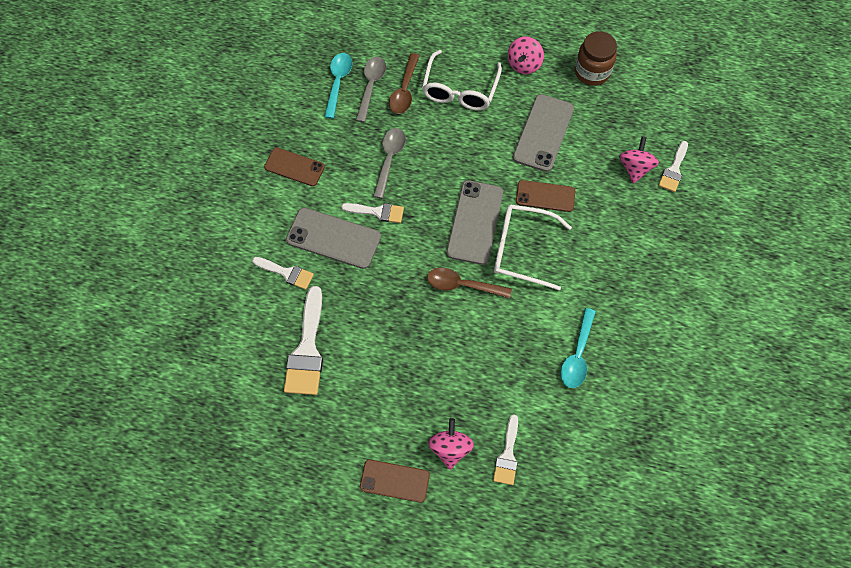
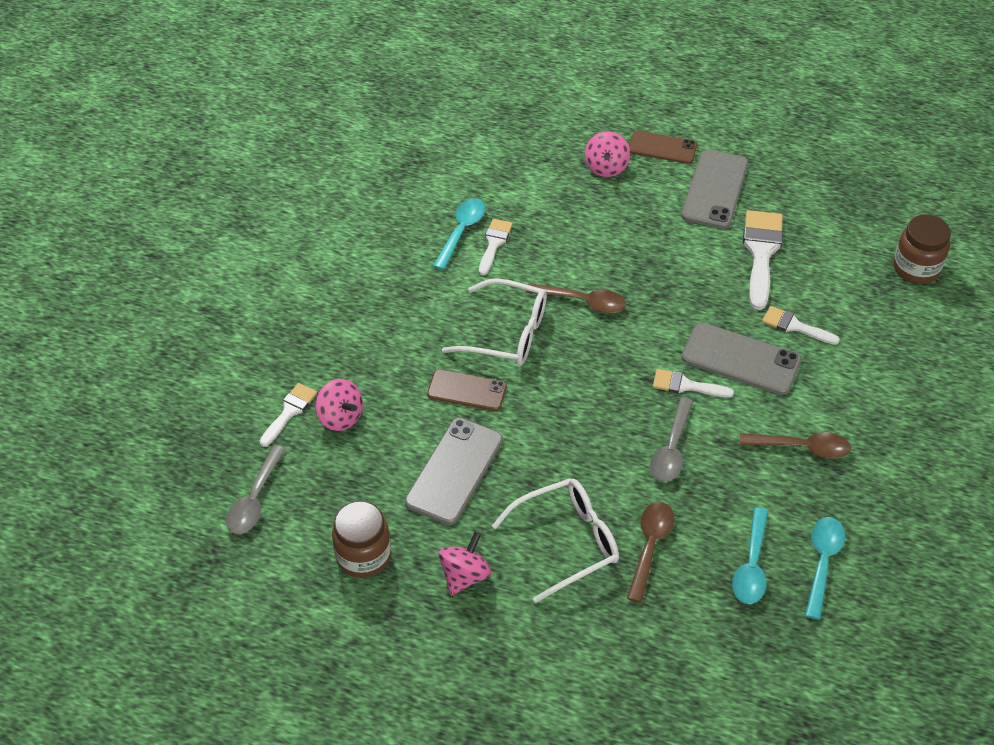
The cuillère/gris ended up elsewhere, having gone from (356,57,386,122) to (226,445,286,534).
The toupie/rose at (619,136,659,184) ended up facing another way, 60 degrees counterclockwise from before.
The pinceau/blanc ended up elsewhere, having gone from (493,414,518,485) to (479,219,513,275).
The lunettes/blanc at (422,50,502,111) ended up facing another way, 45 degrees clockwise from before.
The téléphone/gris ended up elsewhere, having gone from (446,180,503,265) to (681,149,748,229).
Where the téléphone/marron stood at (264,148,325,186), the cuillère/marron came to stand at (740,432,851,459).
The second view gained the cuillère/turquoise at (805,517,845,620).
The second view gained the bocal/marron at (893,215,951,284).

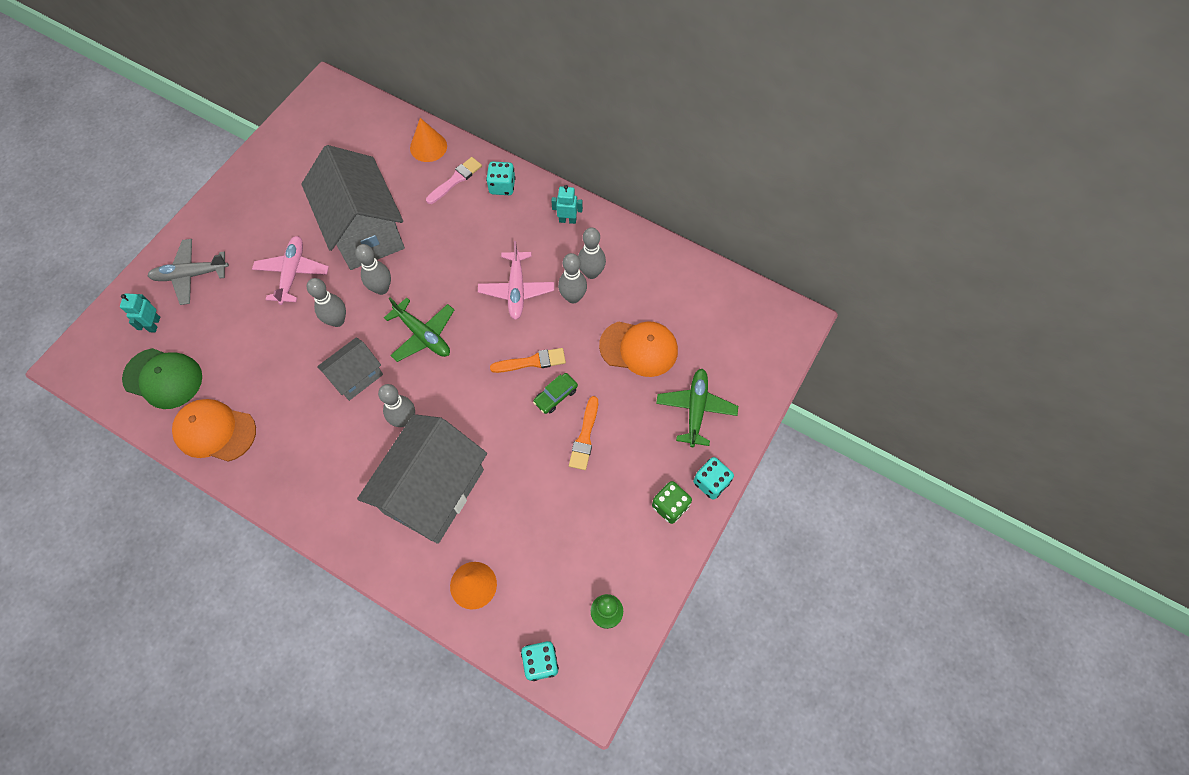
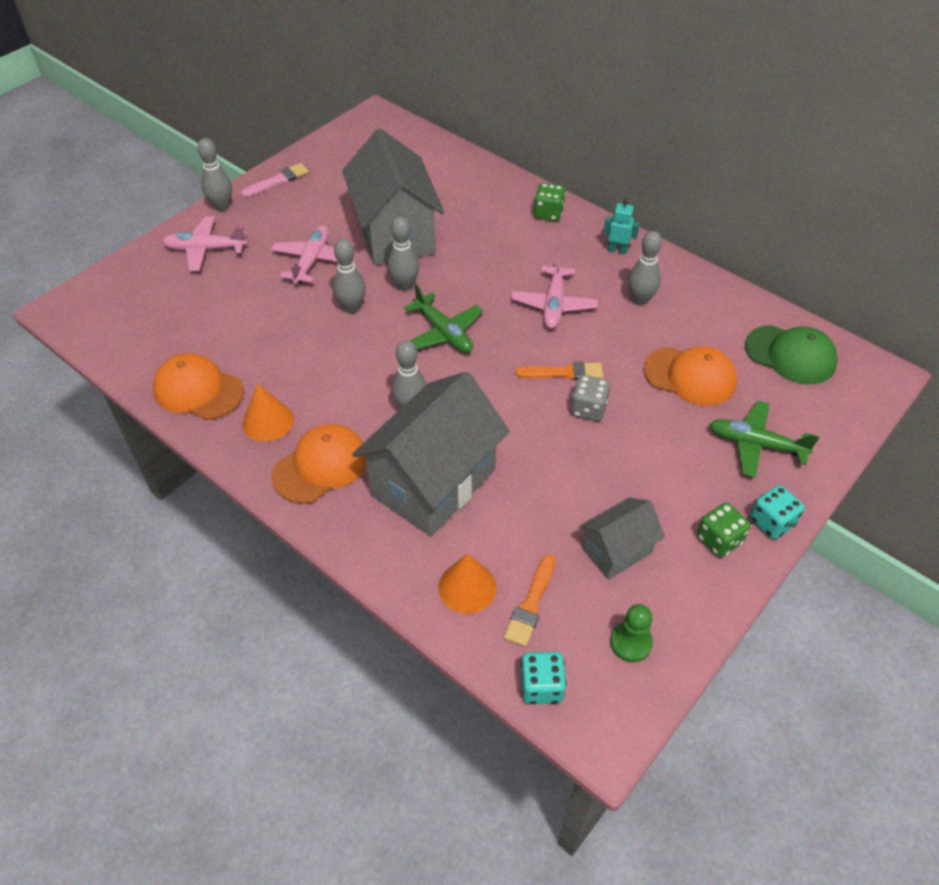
What was the avion/gris at (148,239,229,305) turned into the avion/rose at (162,216,248,271).
The quille/gris ended up elsewhere, having gone from (558,253,587,303) to (198,138,232,211).
The pinceau/rose ended up elsewhere, having gone from (426,157,482,204) to (241,163,309,197).
The cône/orange ended up elsewhere, having gone from (410,118,447,162) to (243,384,294,442).
The second view gained the casquette/orange at (271,424,366,504).
The pinceau/orange ended up elsewhere, having gone from (569,396,598,470) to (504,554,555,647).
What was the dé/turquoise at (486,162,515,195) turned into the dé/vert at (534,183,566,221).
Where the voiture/vert stood at (533,373,578,414), the dé/gris came to stand at (570,375,610,421).
The maison/gris ended up elsewhere, having gone from (317,337,383,401) to (579,498,665,580).
The avion/vert at (656,369,738,447) ended up facing another way, 90 degrees counterclockwise from before.
The casquette/vert ended up elsewhere, having gone from (122,348,202,409) to (745,325,838,385).
The second view lost the robot/turquoise at (120,293,160,333).

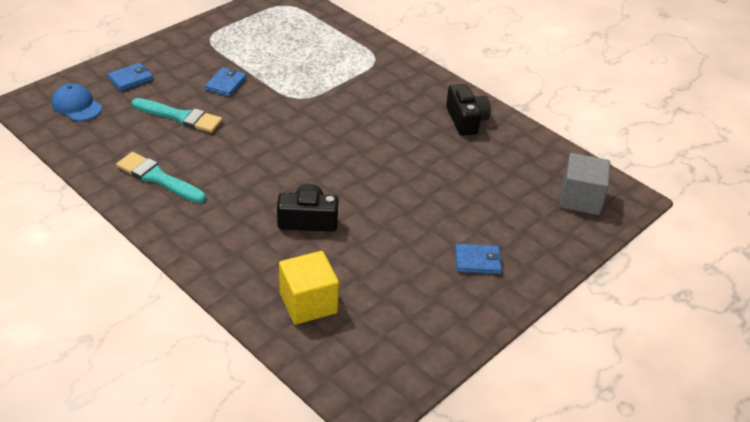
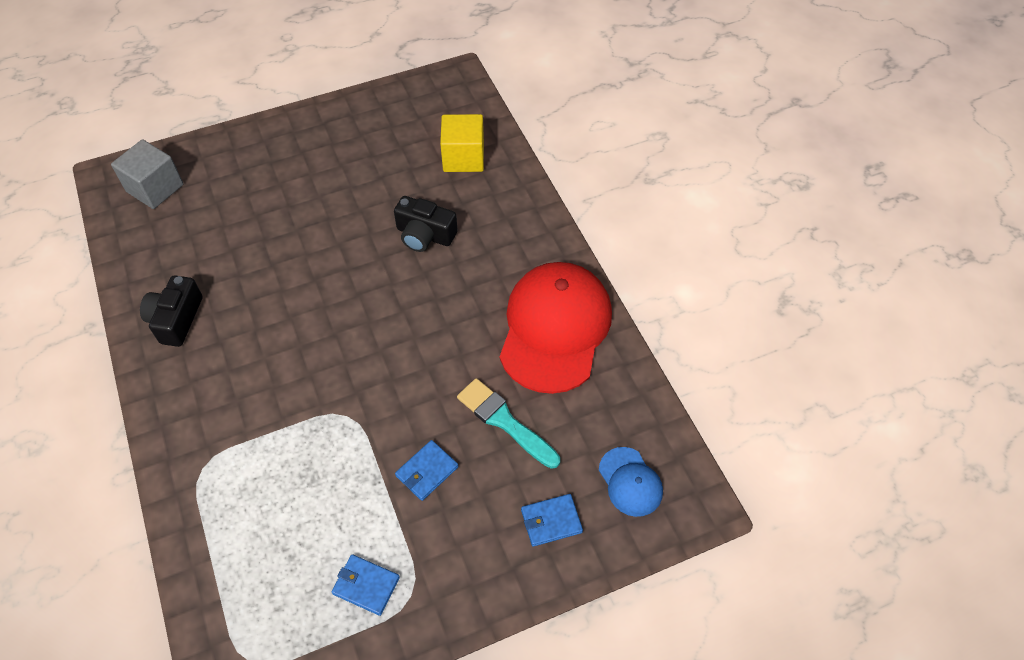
The portefeuille/bleu ended up elsewhere, having gone from (455,244,502,274) to (332,554,400,616).
Where the pinceau/turquoise stood at (116,152,206,203), the casquette/rouge came to stand at (500,262,612,394).

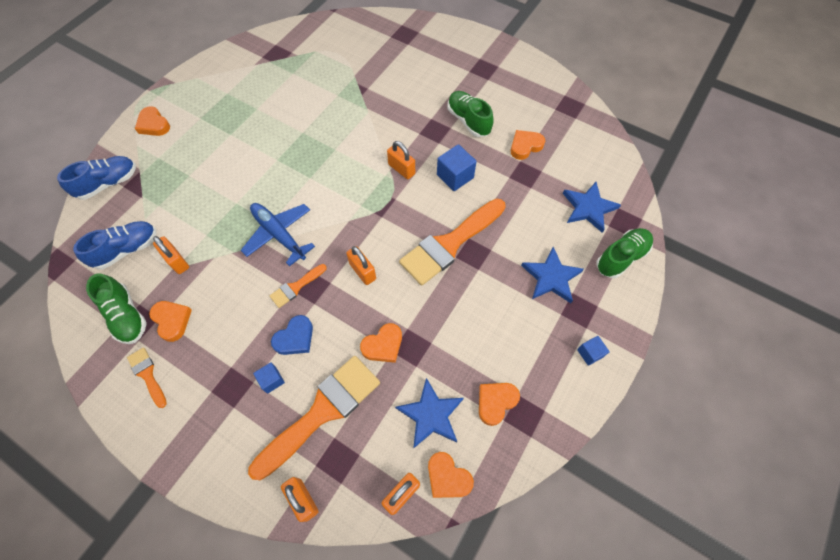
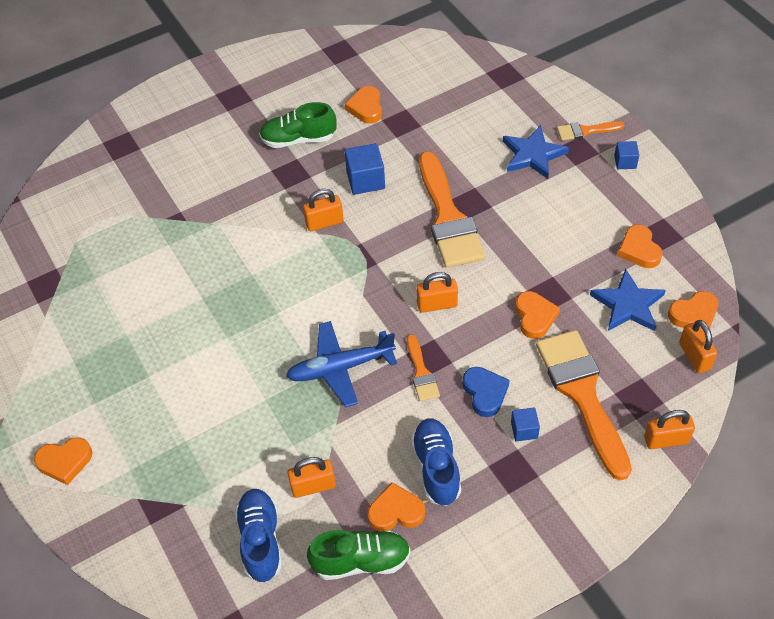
The chaussure/bleu ended up elsewhere, having gone from (57,156,136,200) to (411,418,461,506).
The pinceau/orange ended up elsewhere, having gone from (127,347,167,408) to (557,121,624,141).
The second view lost the étoile/bleu at (563,182,621,233).
The second view lost the chaussure/vert at (596,228,653,278).

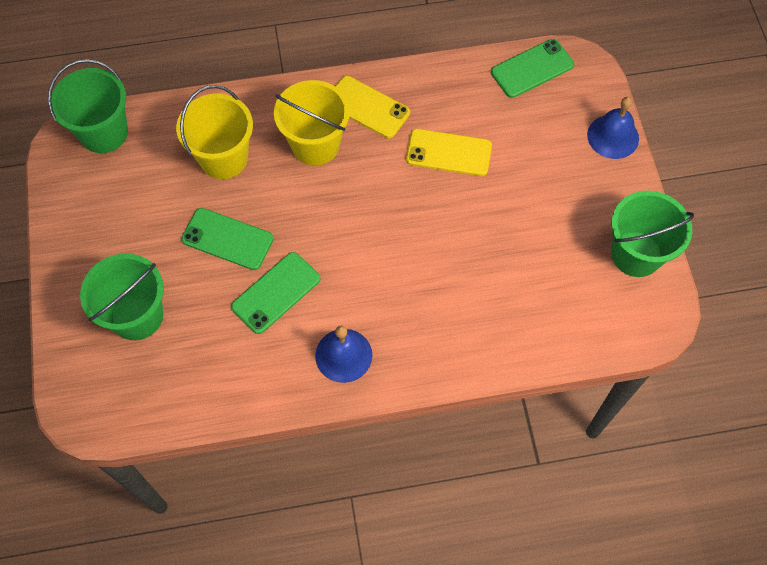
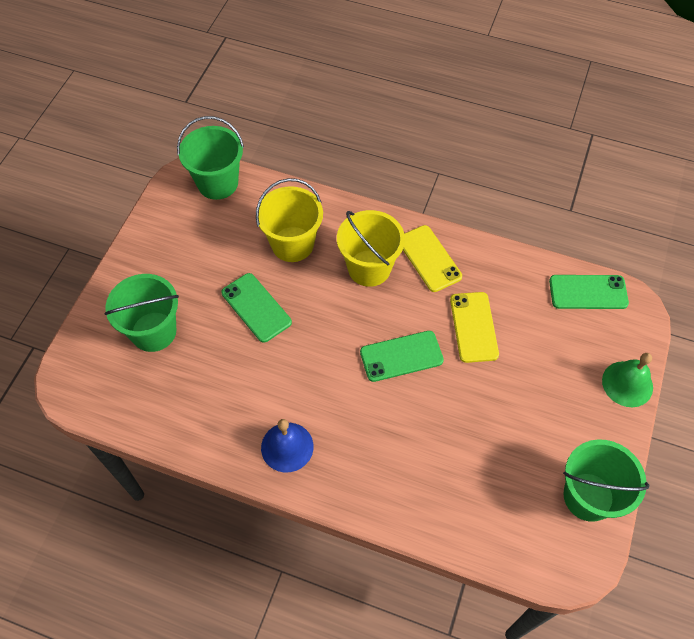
The téléphone/vert ended up elsewhere, having gone from (231,252,320,334) to (360,331,444,382).
The téléphone/jaune at (406,129,492,176) ended up facing another way, 45 degrees clockwise from before.
What was the cloche/bleu at (587,97,639,159) turned into the cloche/vert at (602,353,653,407).

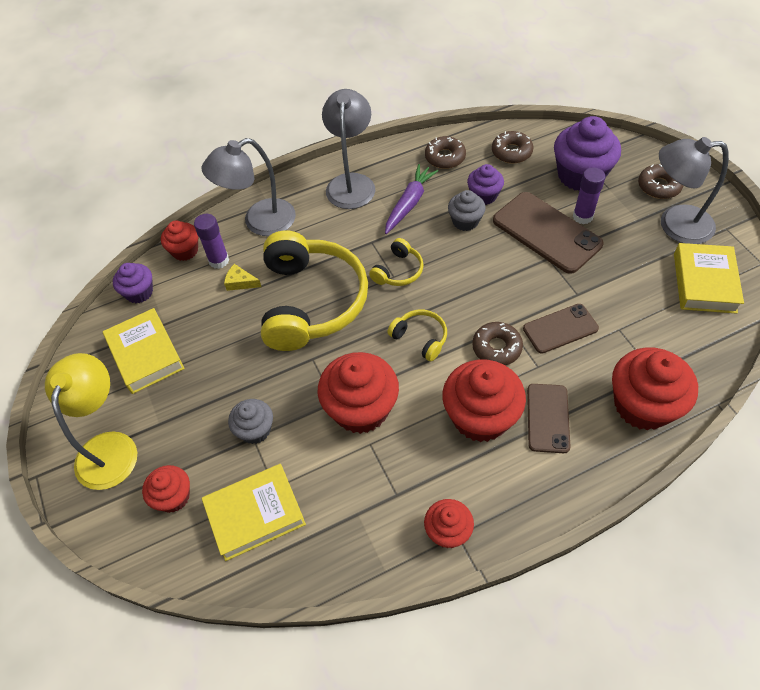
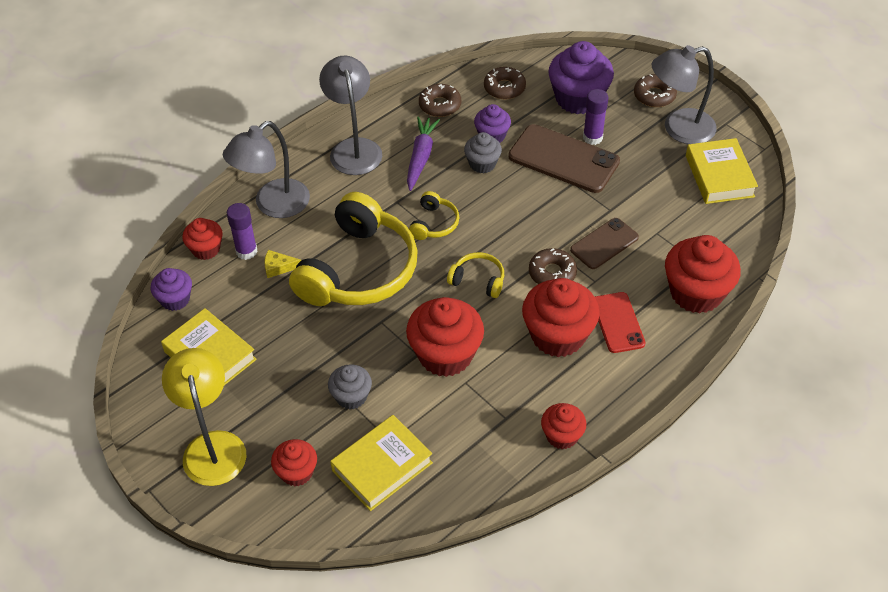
The casque audio/jaune at (261,230,368,351) ended up facing another way, 45 degrees clockwise from before.
What was the téléphone/marron at (527,384,571,453) turned into the téléphone/rouge at (595,292,645,353).

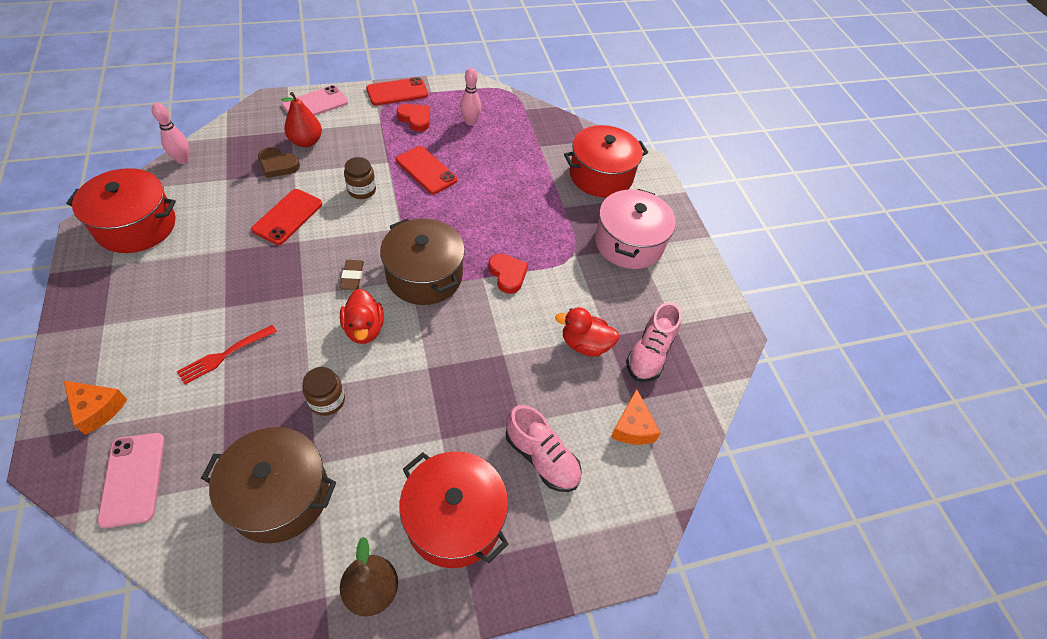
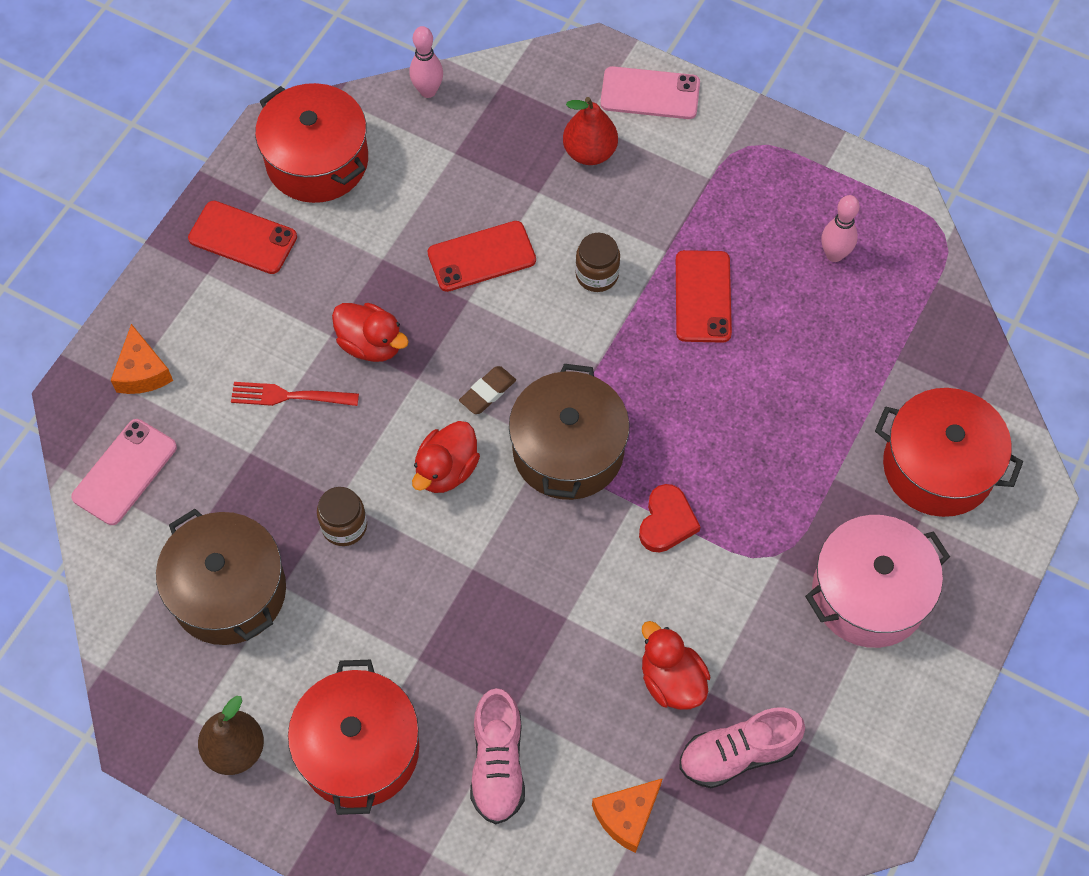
The téléphone/rouge ended up elsewhere, having gone from (366,77,428,106) to (188,201,297,274).
The second view gained the canard/rouge at (332,303,409,362).
The second view lost the cœur/marron at (258,147,300,178).
The second view lost the cœur/rouge at (397,104,430,132).

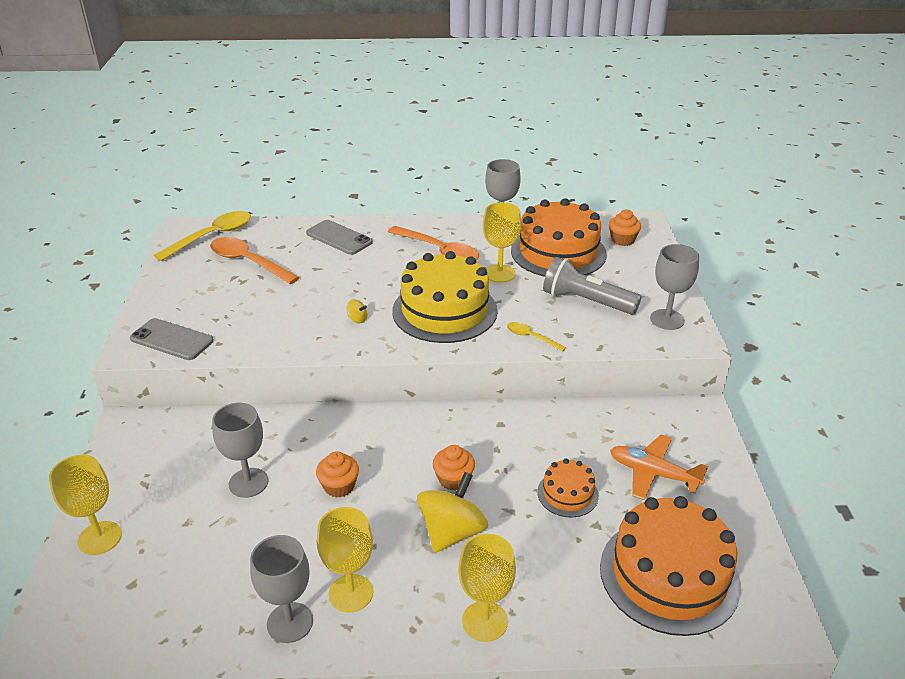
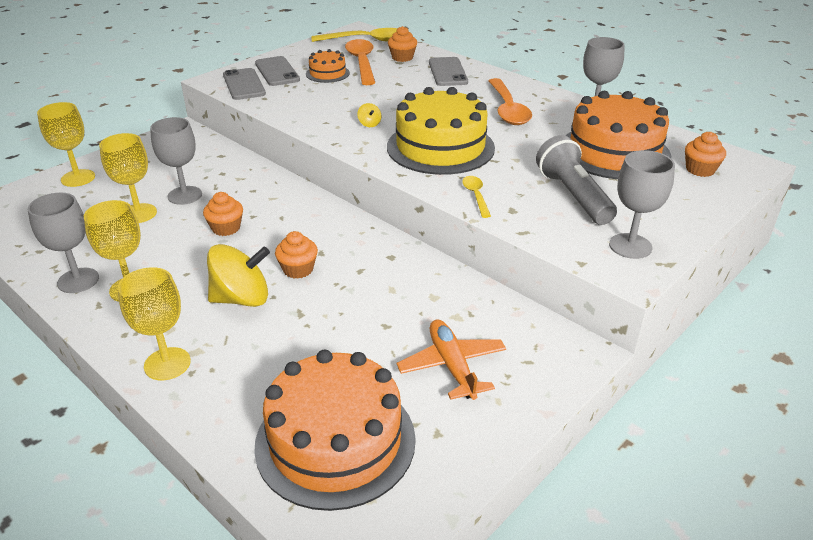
The verre à pied/jaune ended up elsewhere, having gone from (483,202,521,283) to (99,133,157,223).
The second view gained the téléphone/gris at (255,56,300,86).
The gâteau/orange ended up elsewhere, having gone from (537,459,599,517) to (306,49,350,83).
The second view gained the muffin/orange at (388,26,417,62).

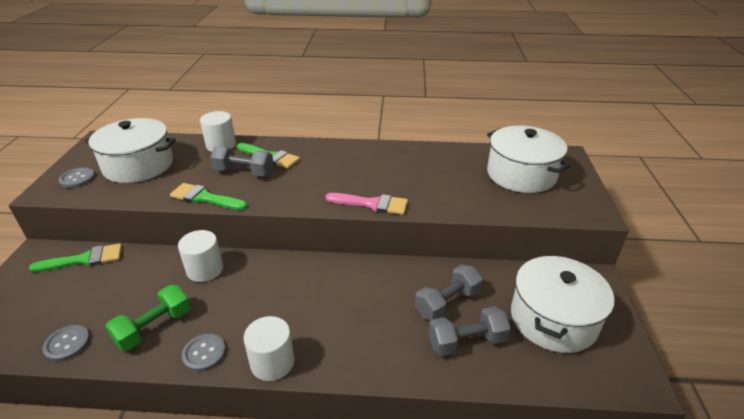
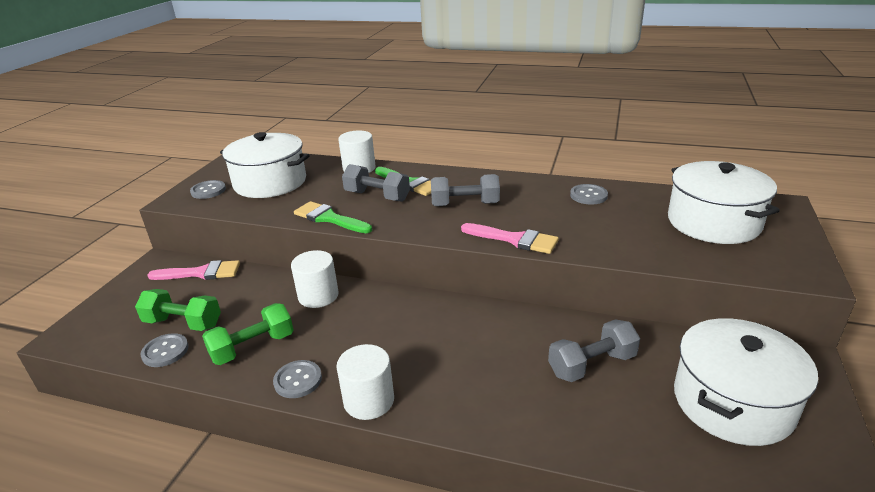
The second view gained the haltère/vert at (135,289,221,331).
What was the pinceau/vert at (29,243,122,272) turned into the pinceau/rose at (147,260,240,280).
The haltère/gris ended up elsewhere, having gone from (428,306,511,356) to (431,174,500,206).
The second view gained the bouton/gris at (570,184,608,205).

